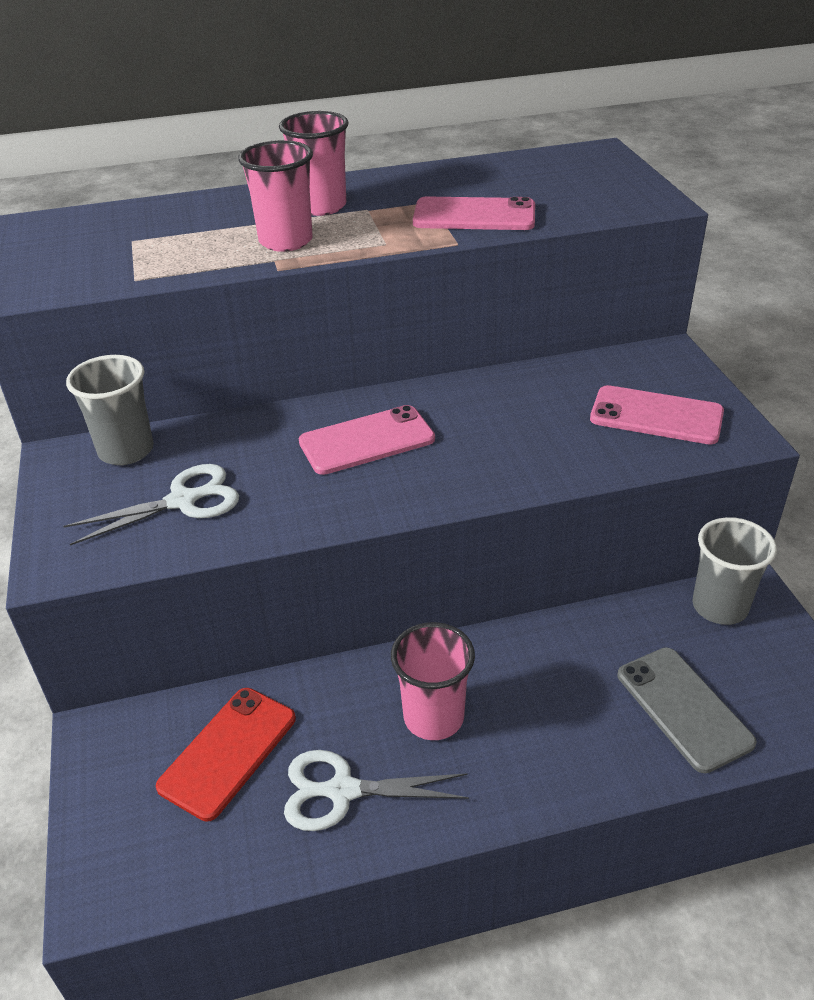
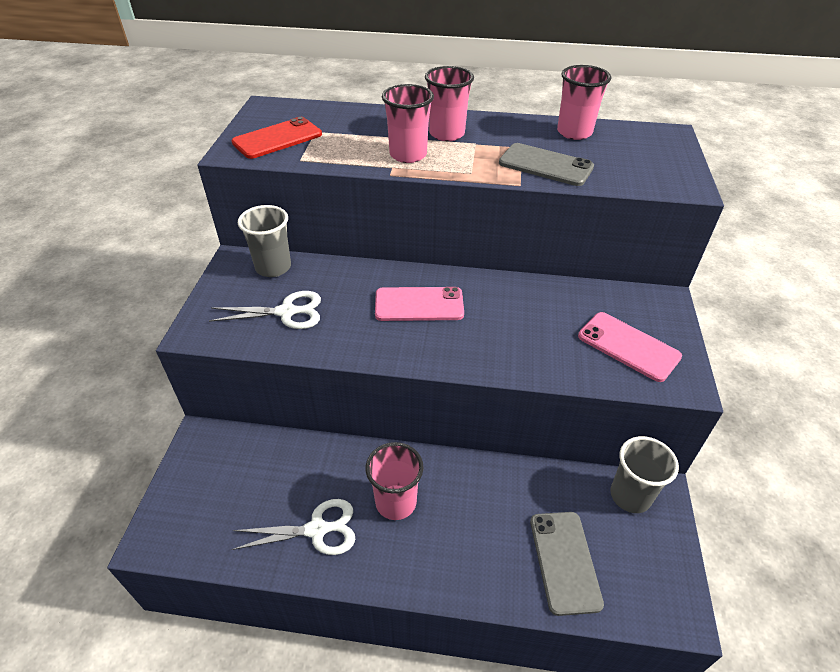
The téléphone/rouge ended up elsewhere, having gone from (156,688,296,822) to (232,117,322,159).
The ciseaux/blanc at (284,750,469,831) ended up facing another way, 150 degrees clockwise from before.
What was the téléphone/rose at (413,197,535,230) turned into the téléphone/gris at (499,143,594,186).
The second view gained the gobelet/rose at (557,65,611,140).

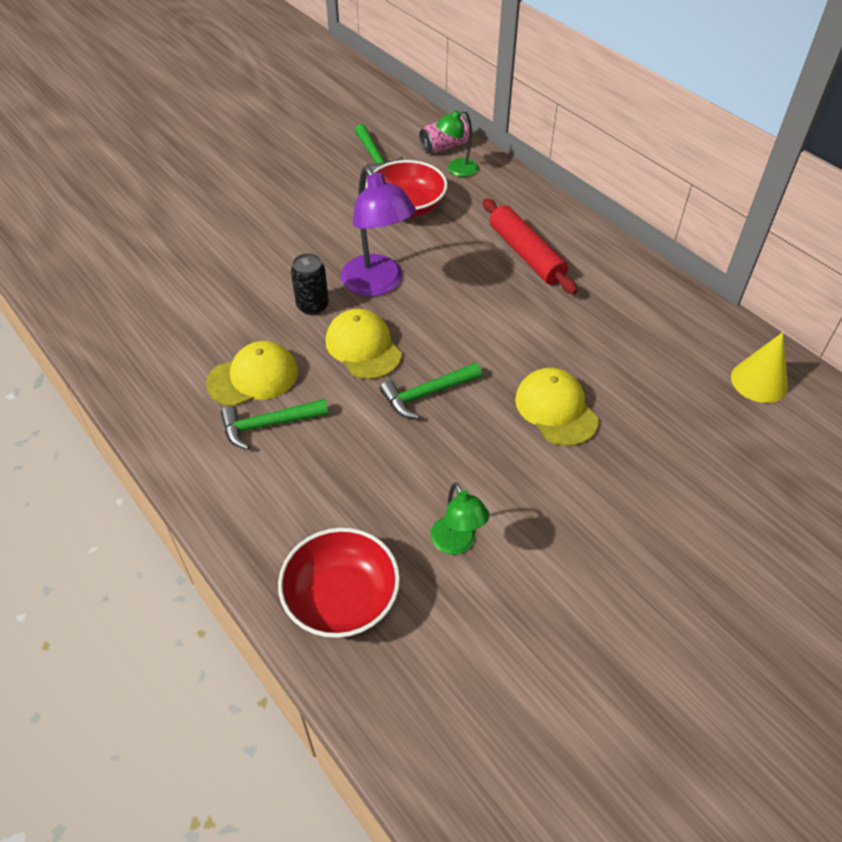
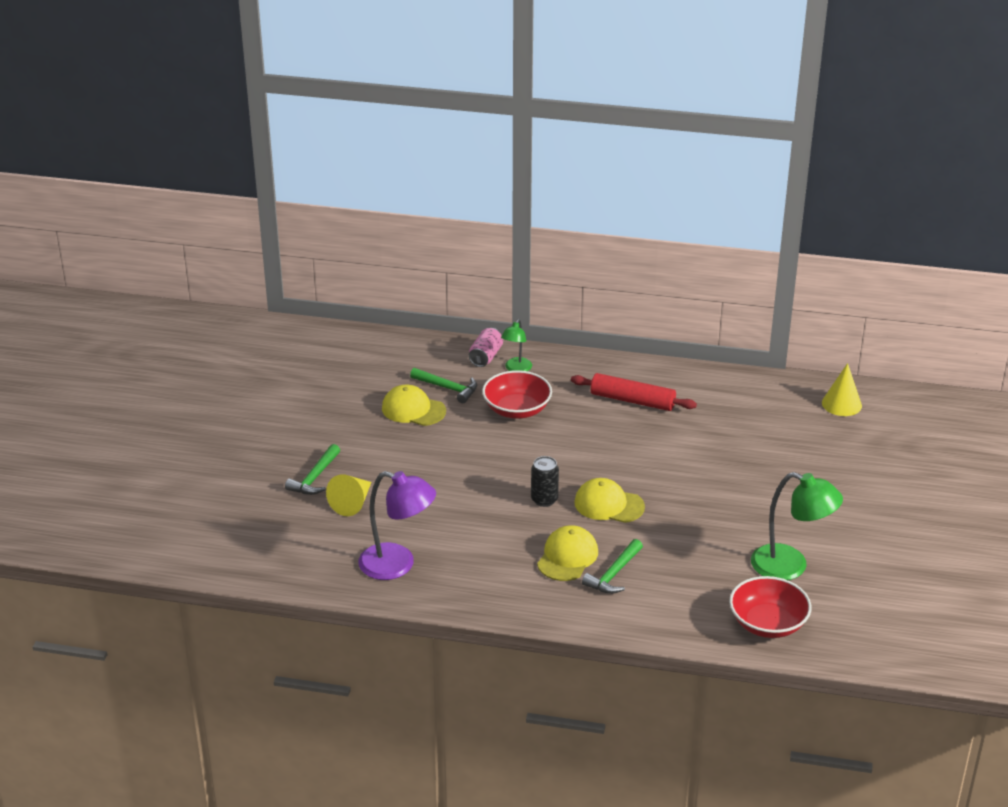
The marteau/vert ended up elsewhere, having gone from (380,362,482,419) to (285,444,340,495).
The second view gained the cône/jaune at (326,474,371,516).
The lampe/violet ended up elsewhere, having gone from (341,166,416,297) to (358,471,436,580).
The casquette/jaune ended up elsewhere, having gone from (515,368,598,446) to (382,385,446,426).
The size of the lampe/vert at (431,482,490,554) changed by a factor of 1.77.

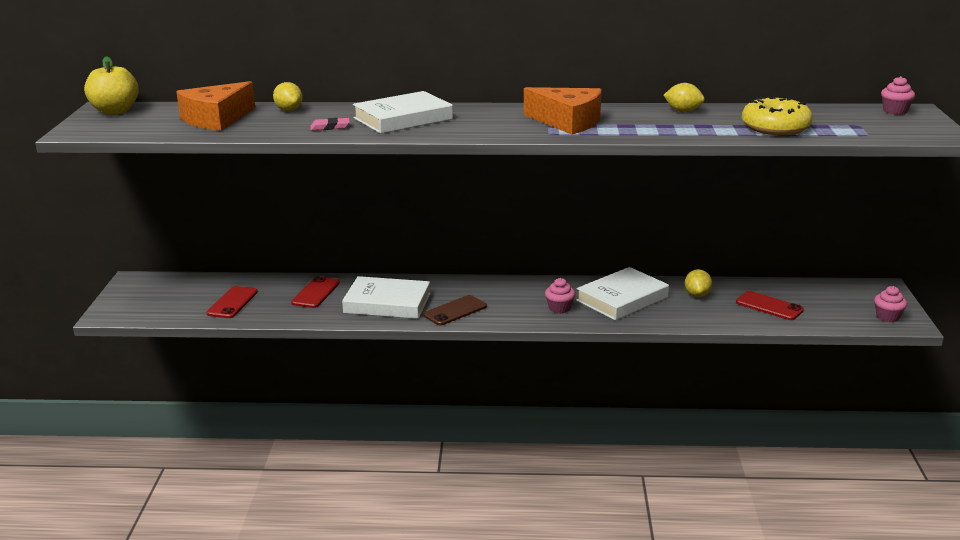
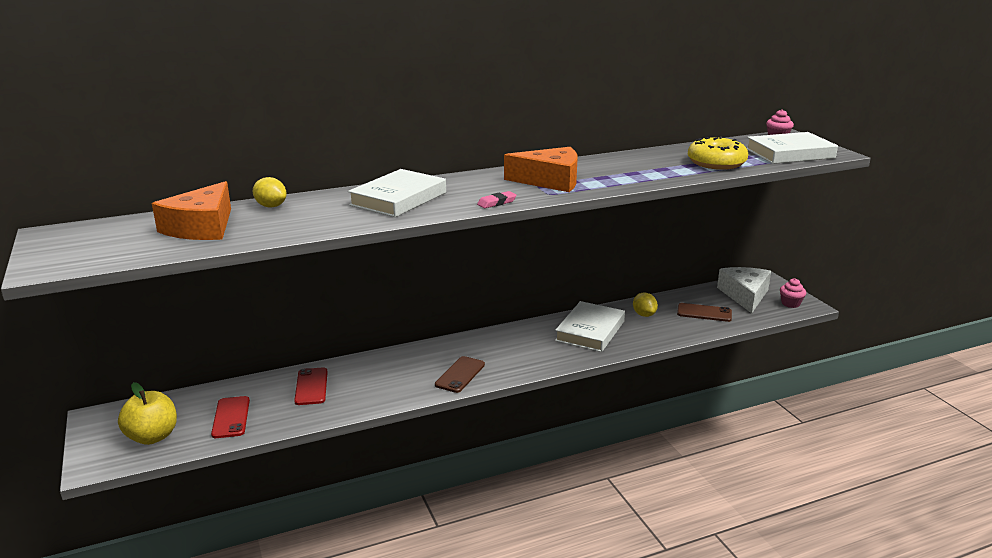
The pomme/jaune ended up elsewhere, having gone from (84,56,139,115) to (118,382,177,445).
The gomme/rose ended up elsewhere, having gone from (311,118,350,130) to (477,191,517,208).
What was the téléphone/rouge at (736,291,804,320) turned into the téléphone/marron at (677,303,732,322).
The second view gained the fromage/blanc at (717,267,771,313).
The livre/blanc ended up elsewhere, having gone from (342,276,431,319) to (747,132,838,164).
The second view lost the muffin/rose at (545,278,575,314).
The second view lost the citron/jaune at (663,83,705,112).

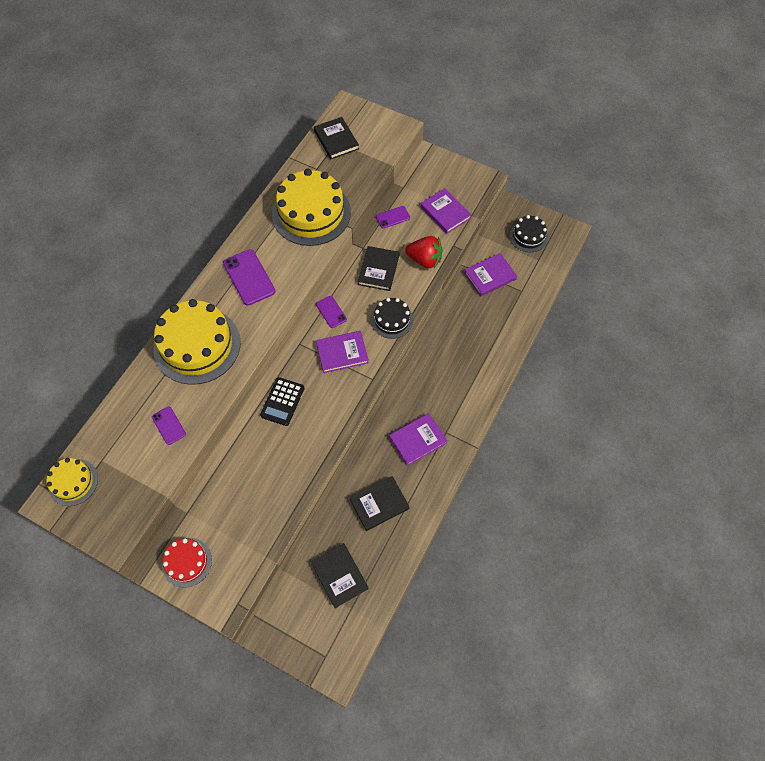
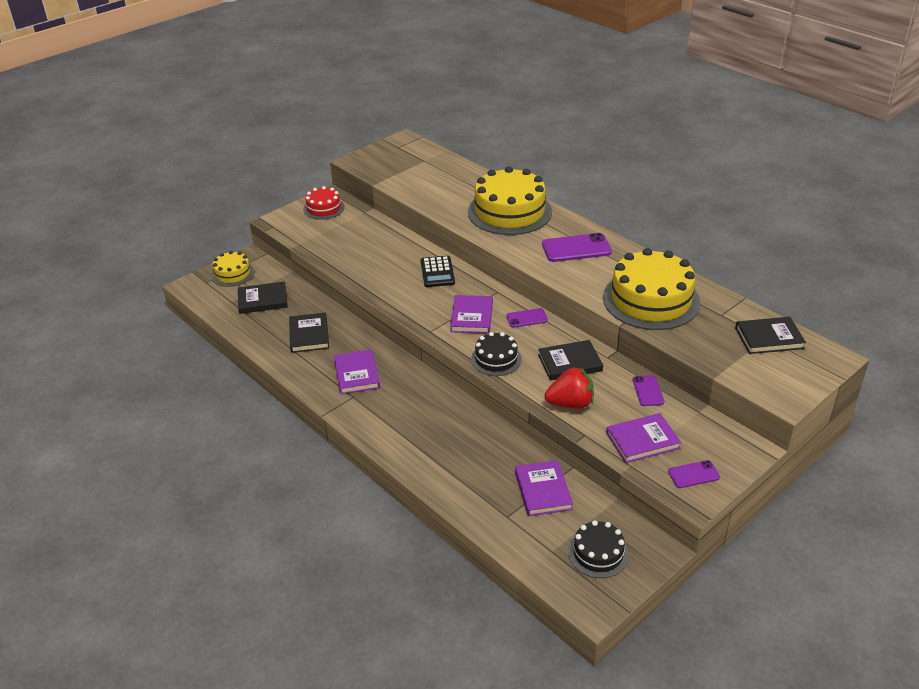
The gâteau/jaune ended up elsewhere, having gone from (47,458,98,506) to (211,251,254,287).
The calculatrice/noir at (260,377,305,426) ended up facing another way, 135 degrees counterclockwise from before.
The livre/noir at (358,246,399,291) ended up facing another way, 45 degrees counterclockwise from before.
The fraise/rouge at (405,236,443,268) ended up facing another way, 135 degrees counterclockwise from before.
The téléphone/violet ended up elsewhere, having gone from (152,406,186,445) to (668,460,720,488).

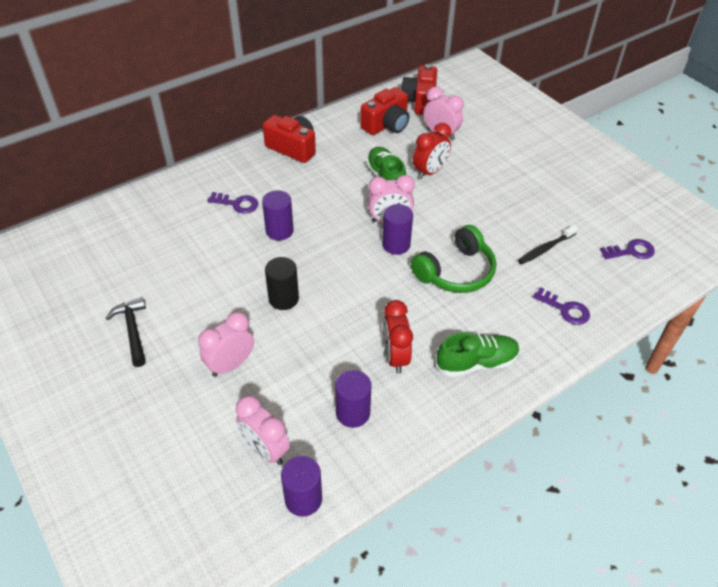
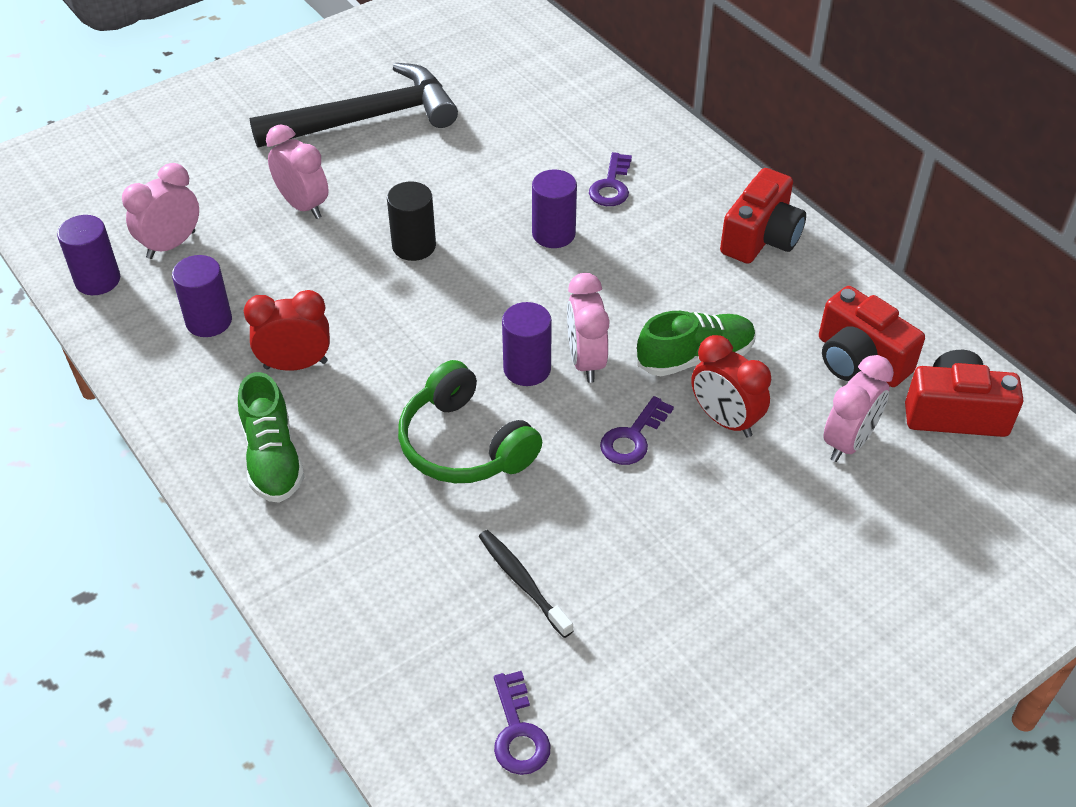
The size of the marteau/noir at (106,297,146,367) changed by a factor of 1.94.
The clé/violet ended up elsewhere, having gone from (533,287,590,325) to (600,396,674,465).

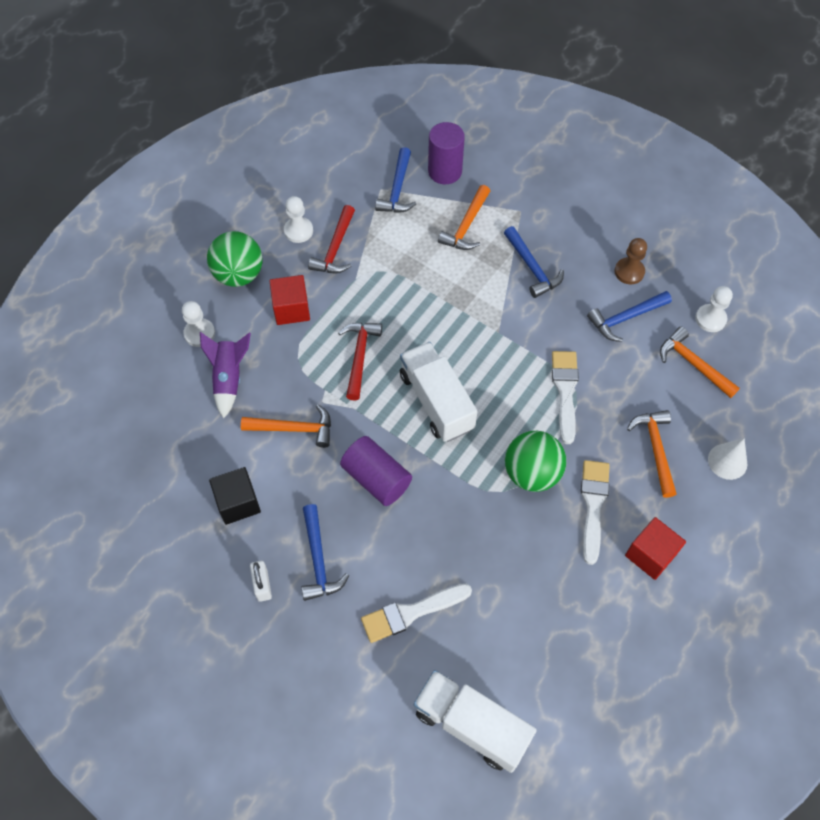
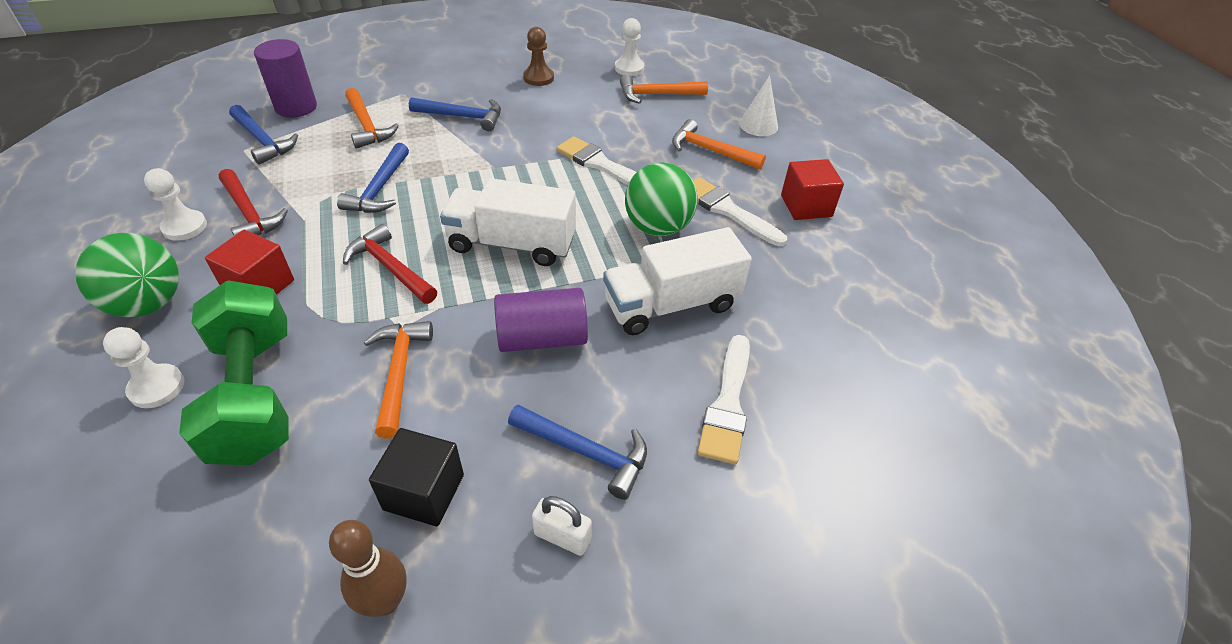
Where the fusée/violet stood at (200,332,251,418), the haltère/vert came to stand at (179,280,289,465).
The second view gained the quille/marron at (329,520,407,617).
The marteau/bleu ended up elsewhere, having gone from (587,291,672,342) to (337,143,409,213).
The marteau/orange at (241,404,331,448) ended up facing another way, 45 degrees counterclockwise from before.
The camion/blanc ended up elsewhere, having gone from (414,670,537,773) to (603,227,752,335).

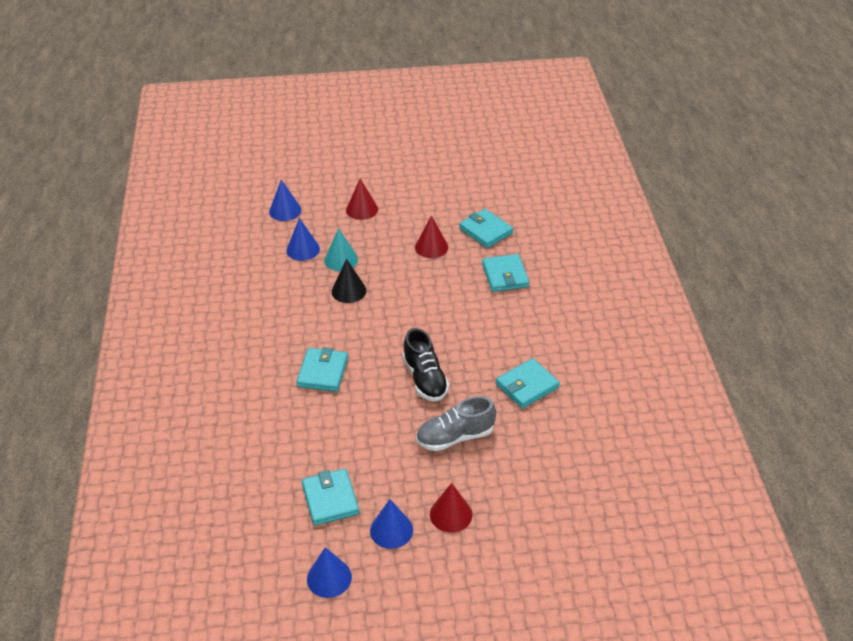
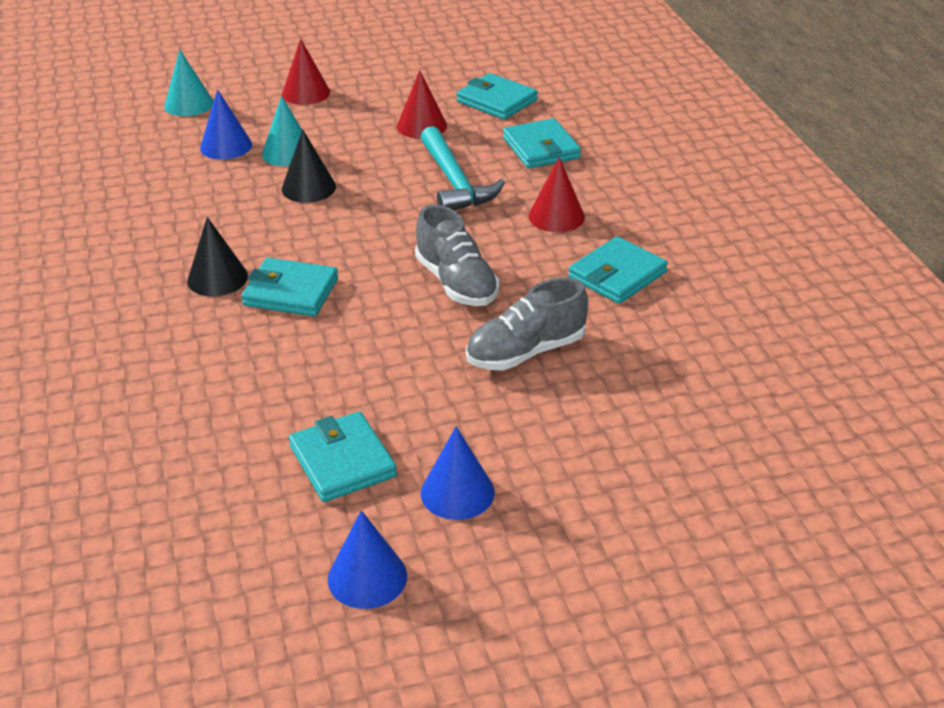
What was the cône/bleu at (269,179,301,221) turned into the cône/turquoise at (164,49,214,116).
The second view gained the cône/noir at (187,217,248,296).
The portefeuille/turquoise at (296,347,348,392) ended up facing another way, 75 degrees counterclockwise from before.
What was the chaussure/noir at (403,328,449,401) turned into the chaussure/gris at (415,205,499,306).
The second view gained the marteau/turquoise at (420,126,505,210).
The cône/rouge ended up elsewhere, having gone from (430,483,472,533) to (529,157,585,232).

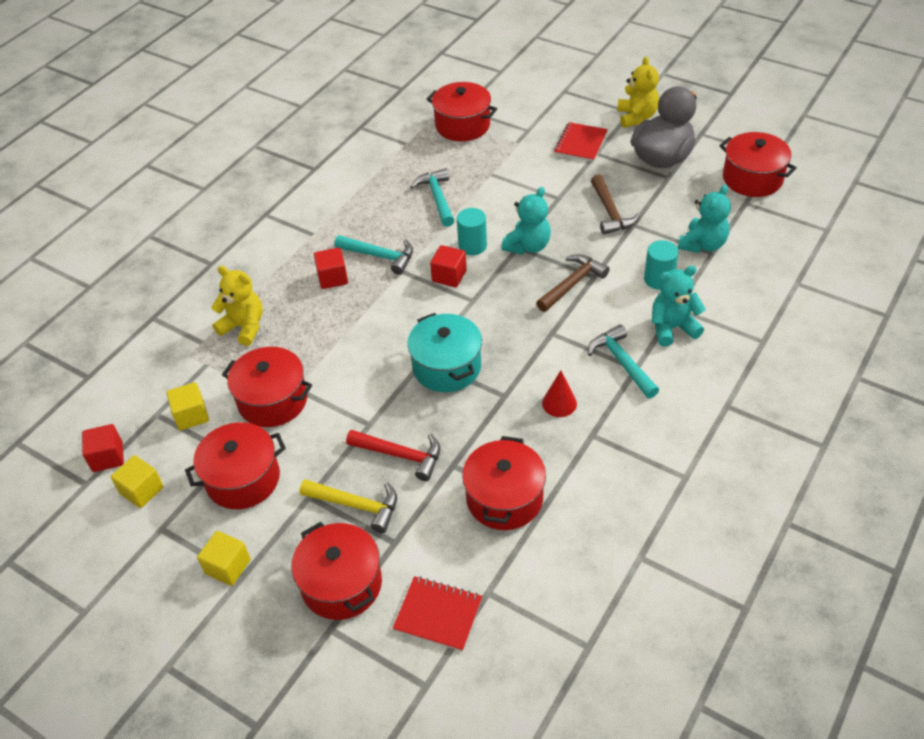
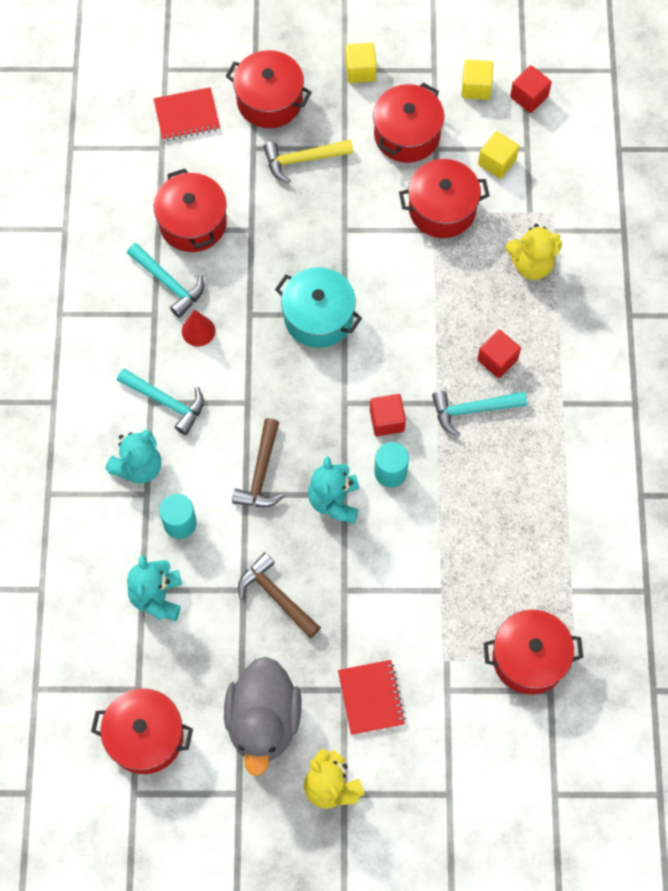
The marteau/turquoise ended up elsewhere, having gone from (411,168,454,227) to (127,243,204,318).
The second view lost the marteau/rouge at (346,430,440,481).

